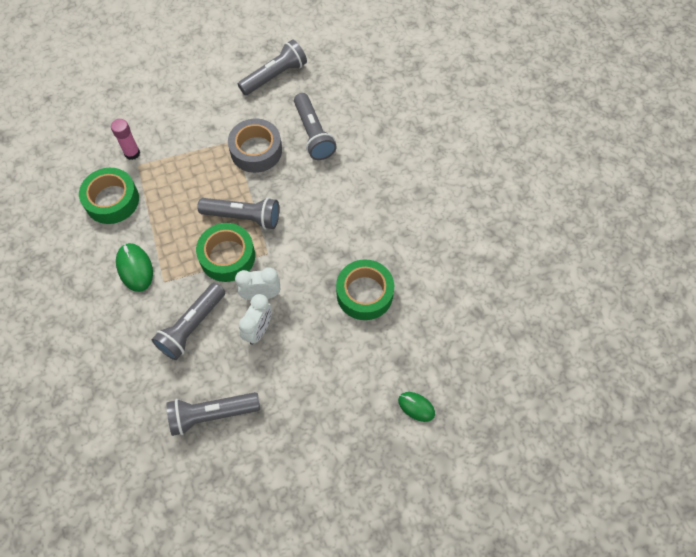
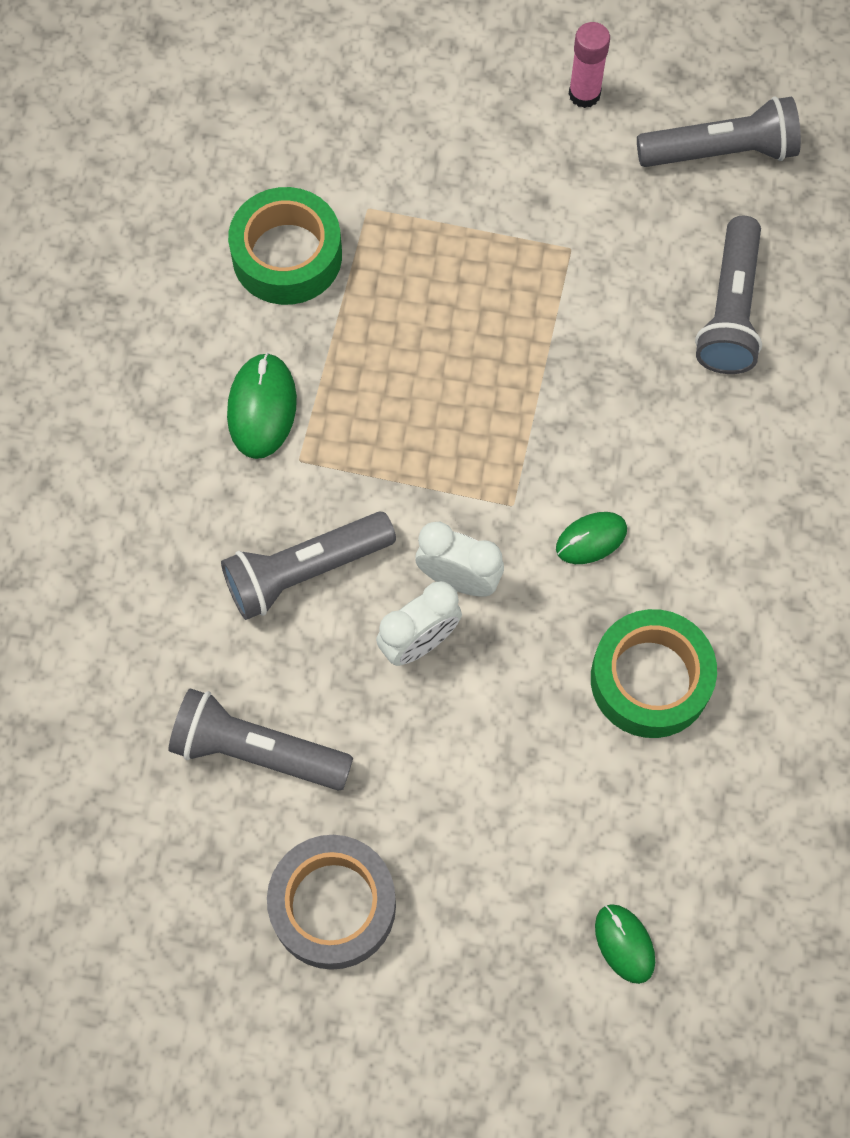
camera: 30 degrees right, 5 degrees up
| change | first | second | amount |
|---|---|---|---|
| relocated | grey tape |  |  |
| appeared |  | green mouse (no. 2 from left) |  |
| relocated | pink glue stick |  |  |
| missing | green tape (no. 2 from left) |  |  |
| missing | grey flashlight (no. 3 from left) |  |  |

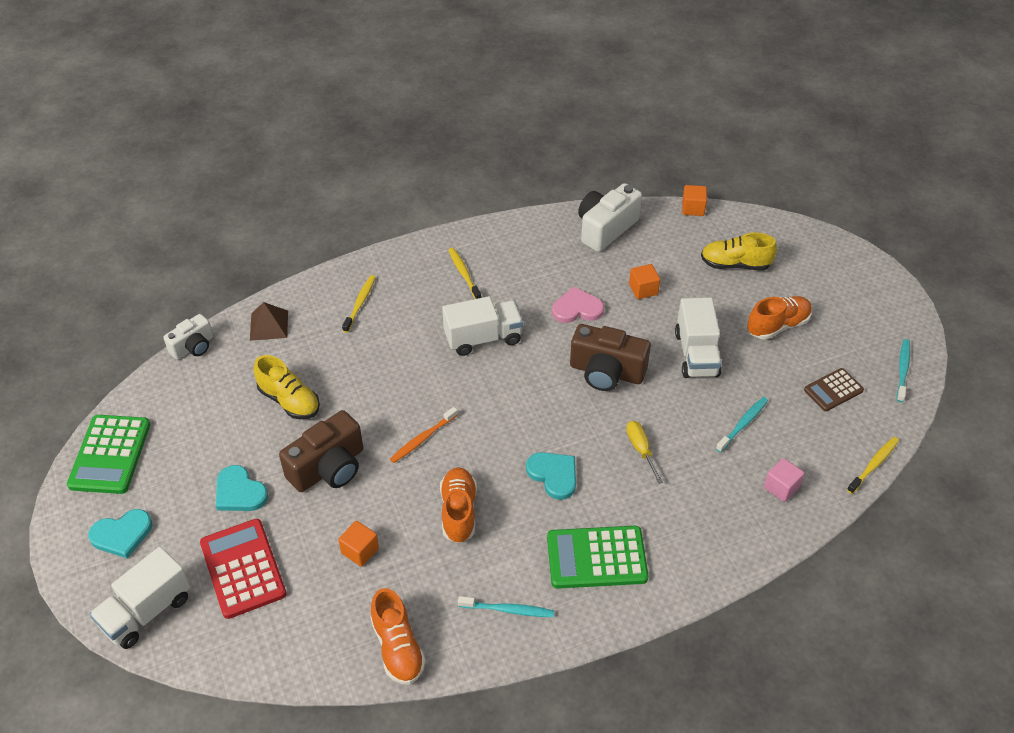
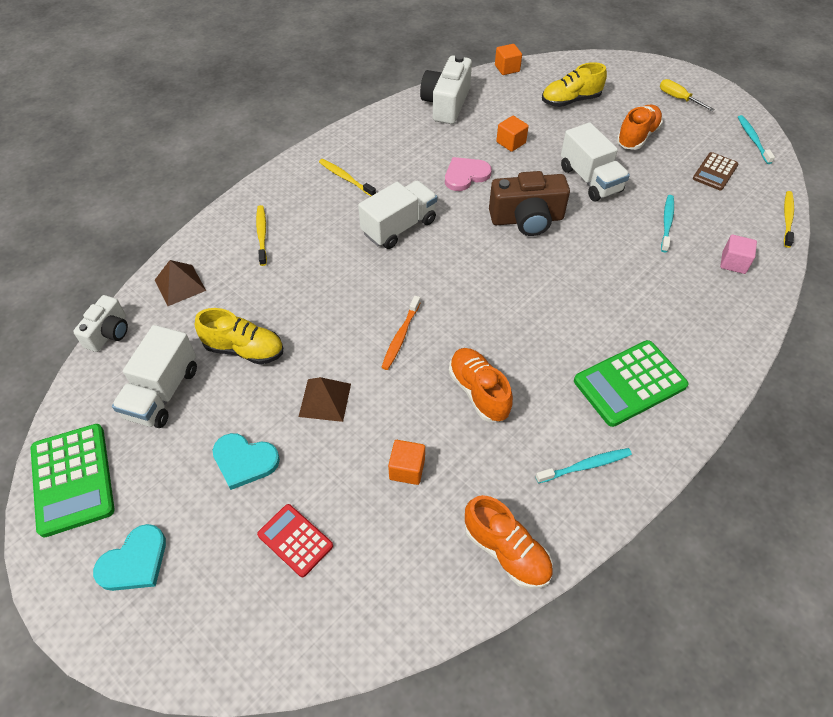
camera: 25 degrees left, 5 degrees up
| change | first | second | amount |
|---|---|---|---|
| relocated | white truck (no. 1 from left) |  |  |
| size | red calculator |  | x0.60 |
| exchanged | brown camera (no. 1 from left) | brown pyramid (no. 2 from left) |  |
| relocated | yellow screwdriver |  |  |
| missing | turquoise heart (no. 3 from left) |  |  |

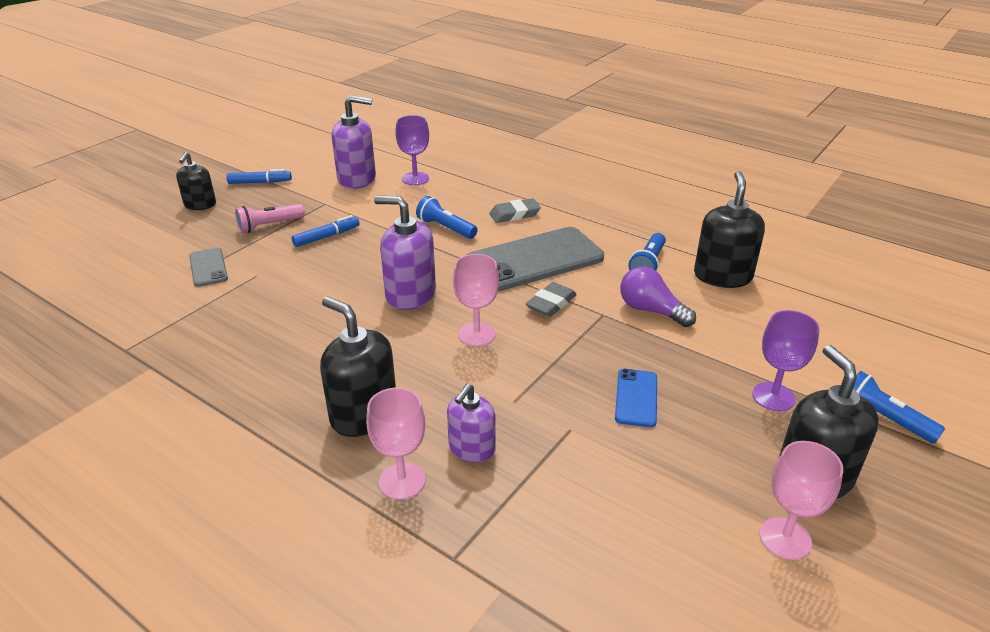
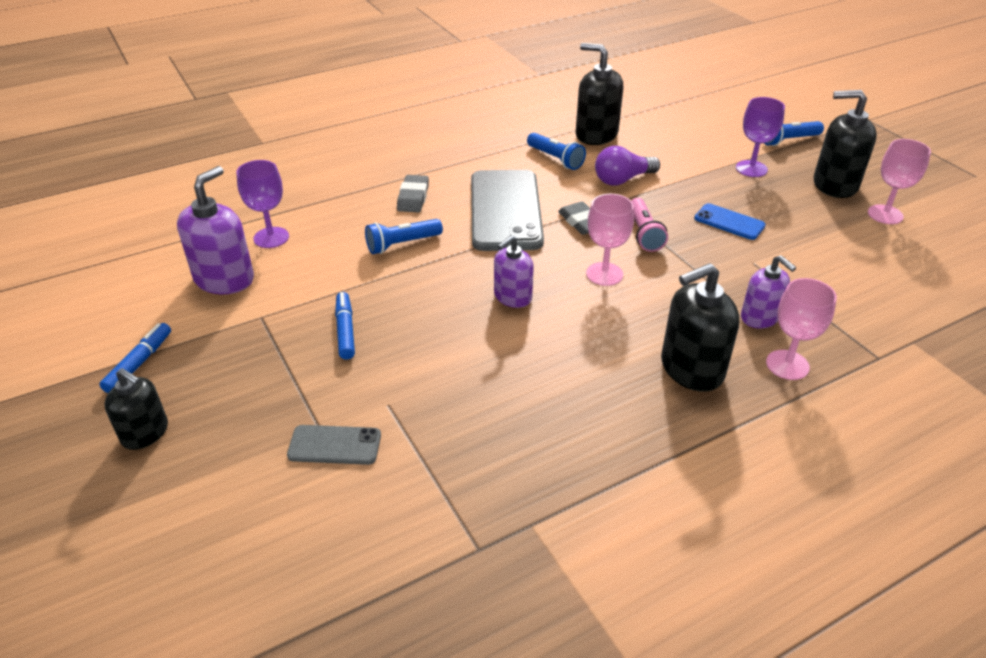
camera: 65 degrees left, 5 degrees up
| change | first | second | amount |
|---|---|---|---|
| size | purple soap dispenser (no. 2 from left) |  | x0.64 |
| relocated | pink flashlight |  |  |

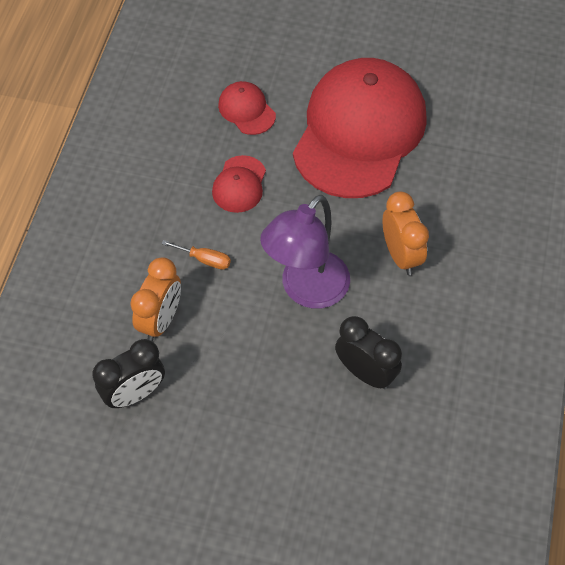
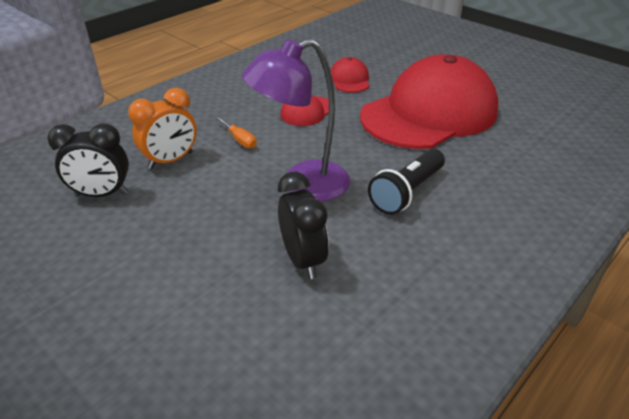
camera: 30 degrees right, 20 degrees down
| change | first | second | amount |
|---|---|---|---|
| exchanged | orange clock (no. 2 from left) | black flashlight |  |

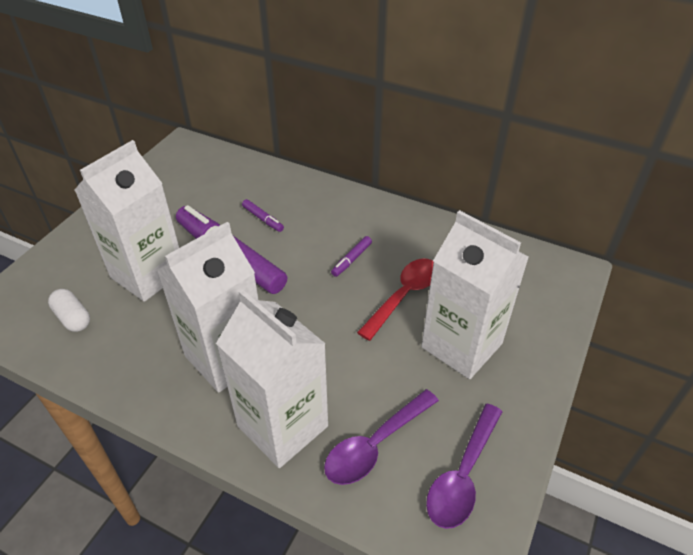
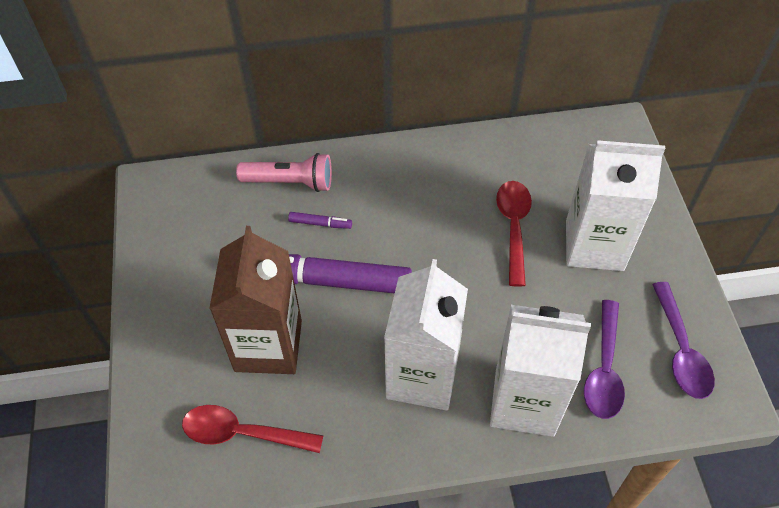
camera: 35 degrees left, 10 degrees up
| change | first | second | amount |
|---|---|---|---|
| exchanged | white capsule | red spoon (no. 1 from left) |  |
| colour | white carton (no. 1 from left) | brown carton |  |
| appeared |  | pink flashlight |  |
| missing | purple marker (no. 3 from left) |  |  |

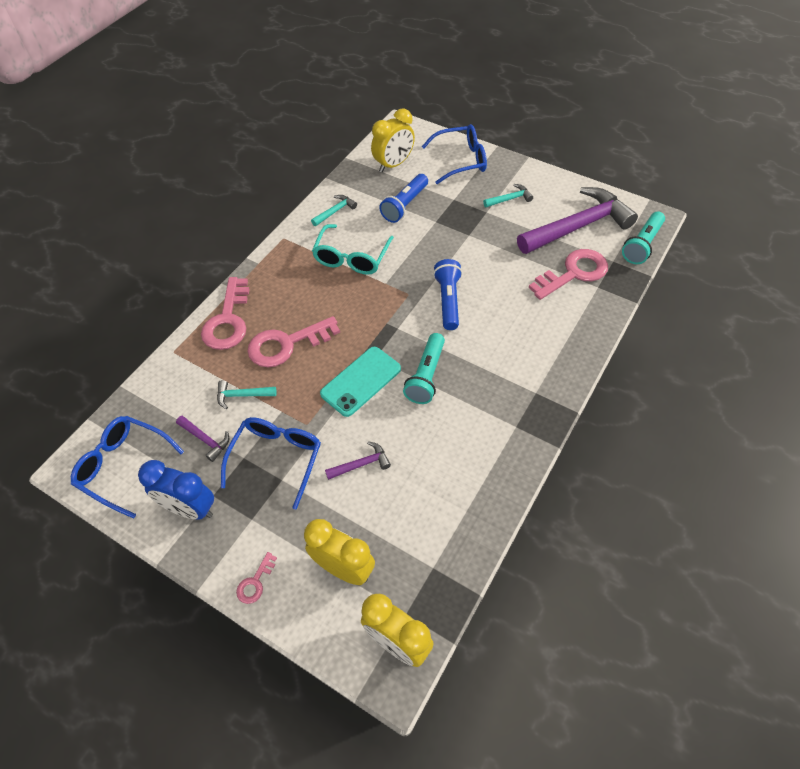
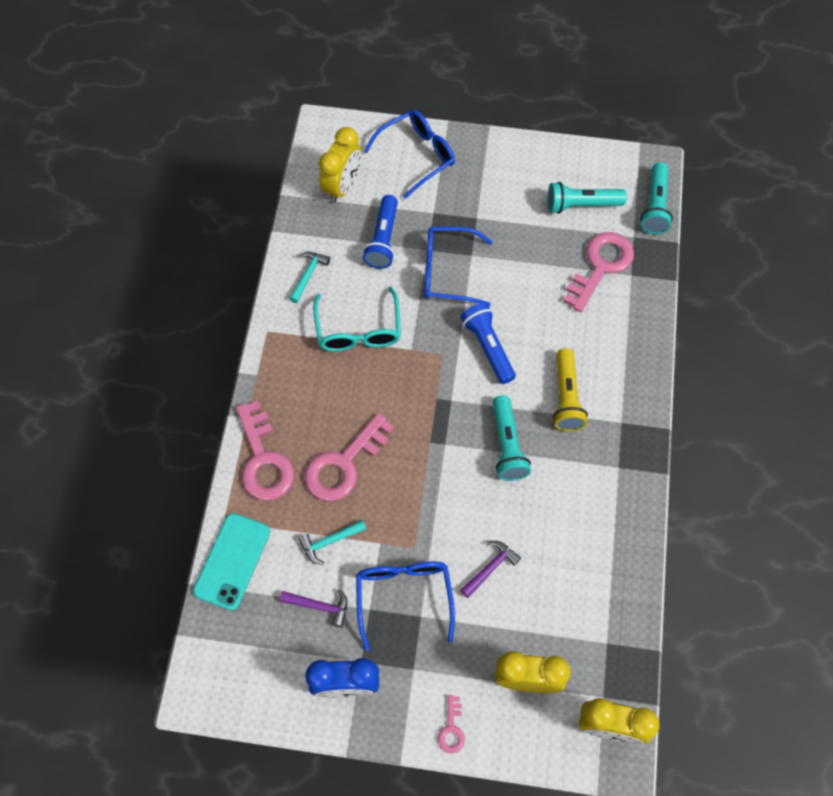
camera: 25 degrees left, 10 degrees up
| change | first | second | amount |
|---|---|---|---|
| relocated | turquoise phone |  |  |
| relocated | blue glasses (no. 1 from left in the first image) | blue glasses (no. 3 from left) |  |
| exchanged | purple hammer (no. 3 from left) | turquoise flashlight (no. 2 from left) |  |
| appeared |  | yellow flashlight |  |
| missing | turquoise hammer (no. 3 from left) |  |  |

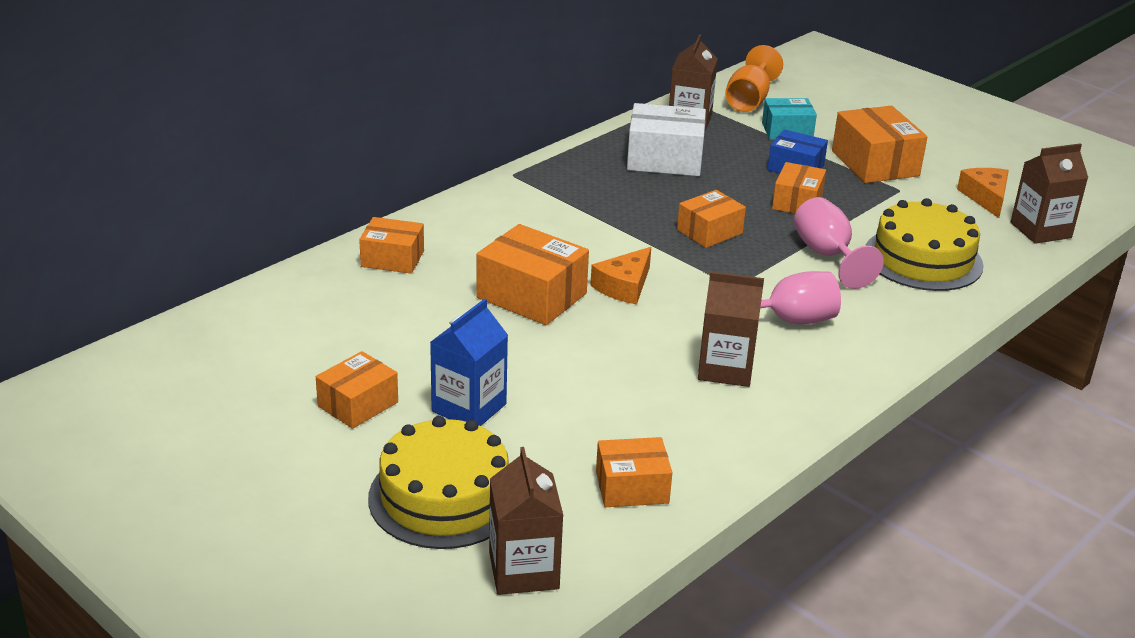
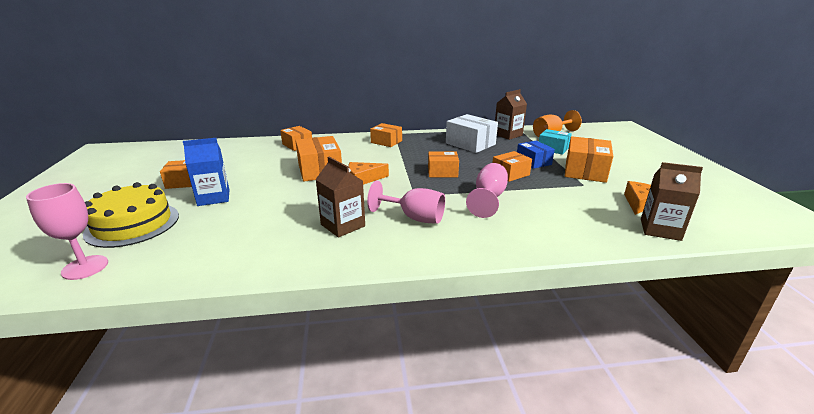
camera: 40 degrees right, 5 degrees down
| change | first | second | amount |
|---|---|---|---|
| exchanged | brown carton (no. 1 from left) | pink goblet (no. 1 from left) |  |
| relocated | orange box (no. 4 from left) |  |  |
| missing | yellow cake (no. 2 from left) |  |  |

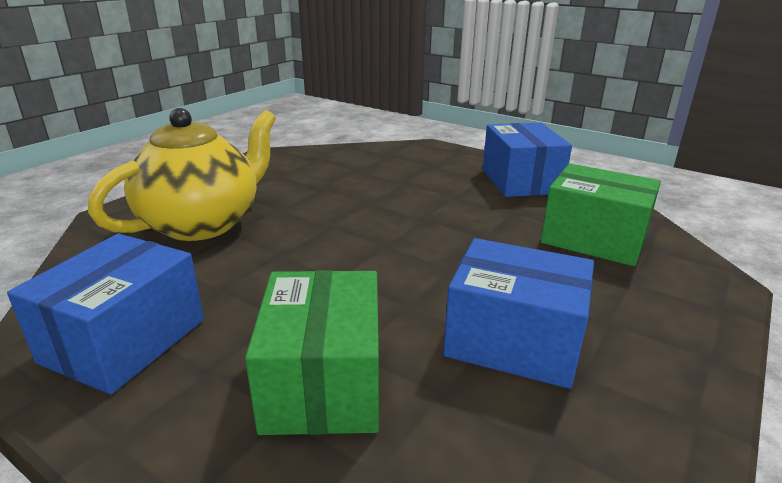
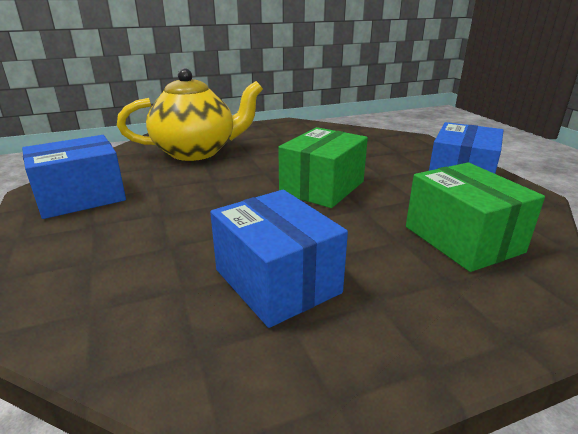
camera: 35 degrees right, 0 degrees up
| change | first | second | amount |
|---|---|---|---|
| relocated | green box (no. 1 from left) |  |  |

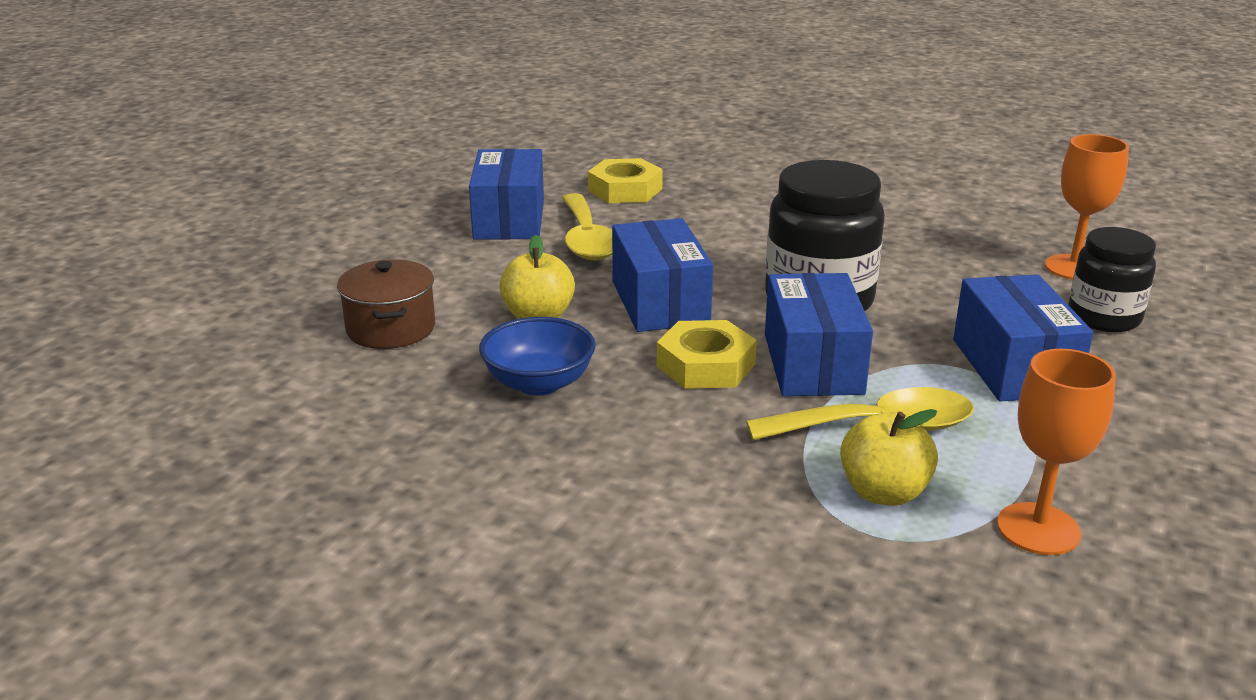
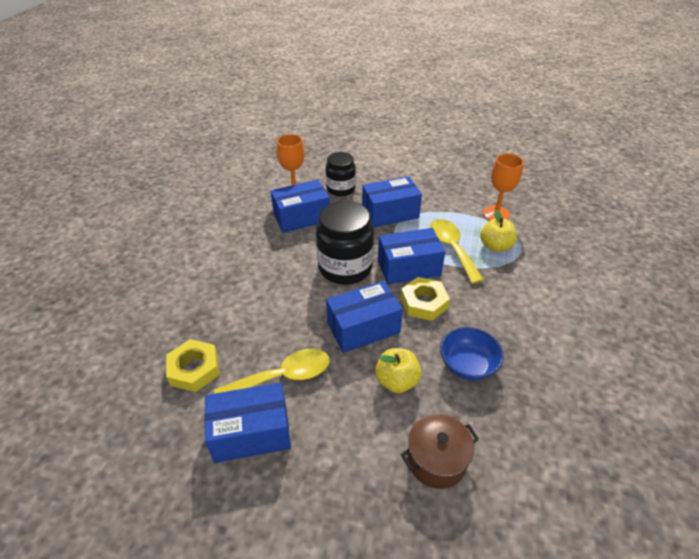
camera: 100 degrees left, 15 degrees up
| change | first | second | amount |
|---|---|---|---|
| appeared |  | blue box (no. 2 from left) |  |

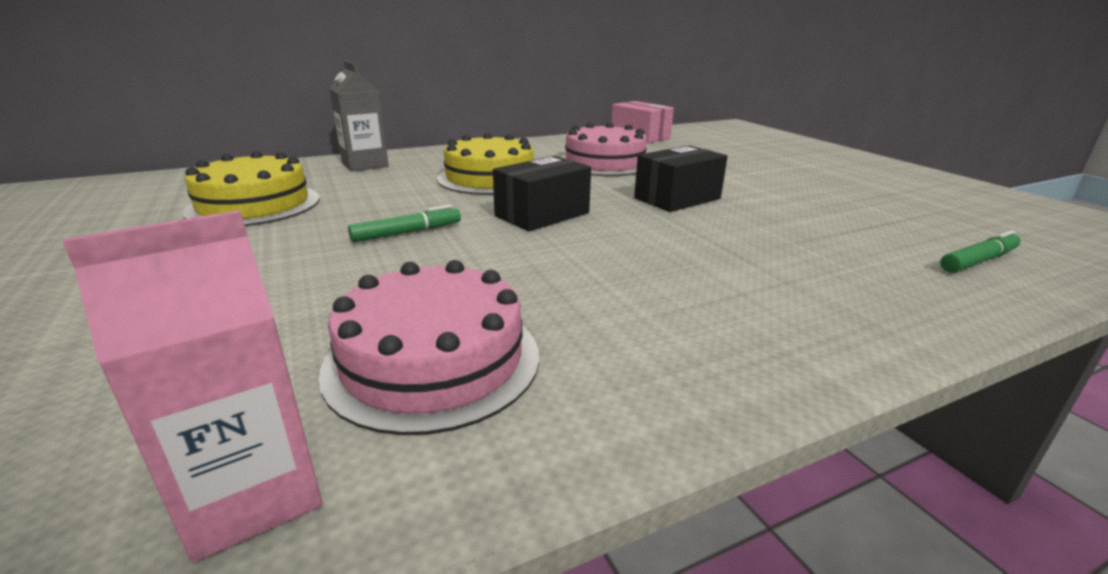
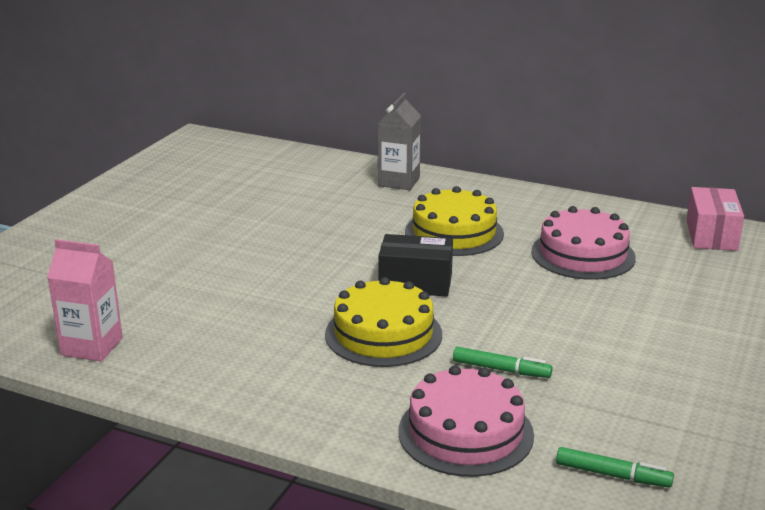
camera: 50 degrees right, 0 degrees up
| change | first | second | amount |
|---|---|---|---|
| relocated | yellow cake (no. 1 from left) |  |  |
| relocated | pink cake (no. 1 from left) |  |  |
| relocated | green marker (no. 1 from left) |  |  |
| missing | black box (no. 2 from left) |  |  |

